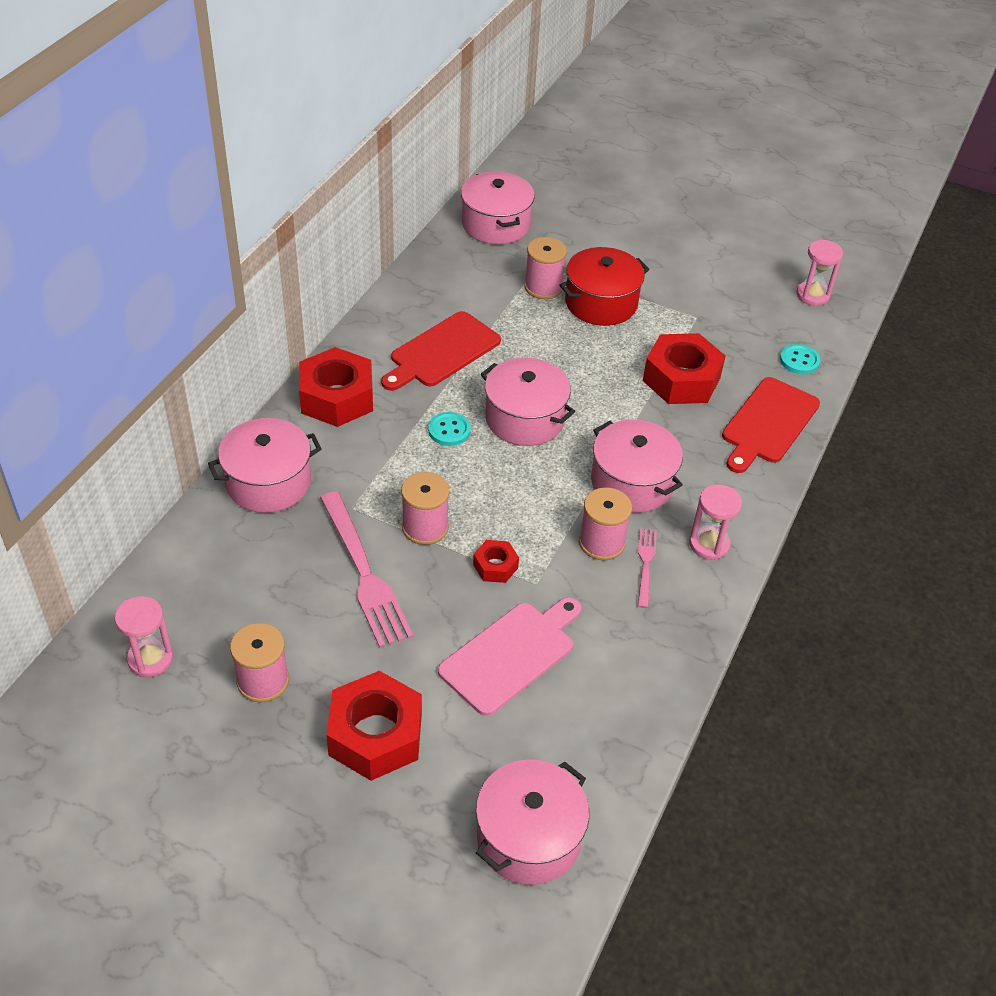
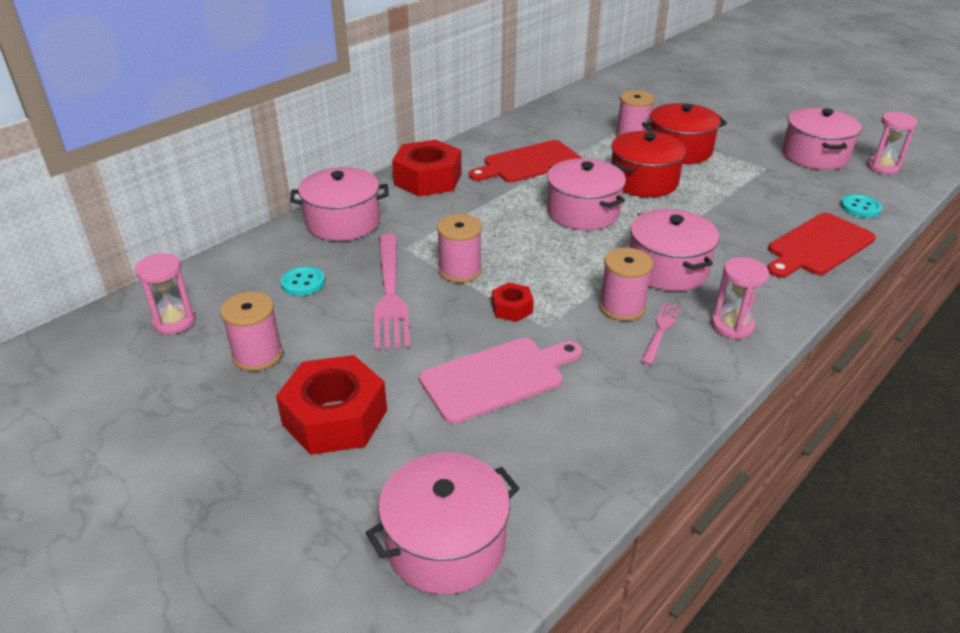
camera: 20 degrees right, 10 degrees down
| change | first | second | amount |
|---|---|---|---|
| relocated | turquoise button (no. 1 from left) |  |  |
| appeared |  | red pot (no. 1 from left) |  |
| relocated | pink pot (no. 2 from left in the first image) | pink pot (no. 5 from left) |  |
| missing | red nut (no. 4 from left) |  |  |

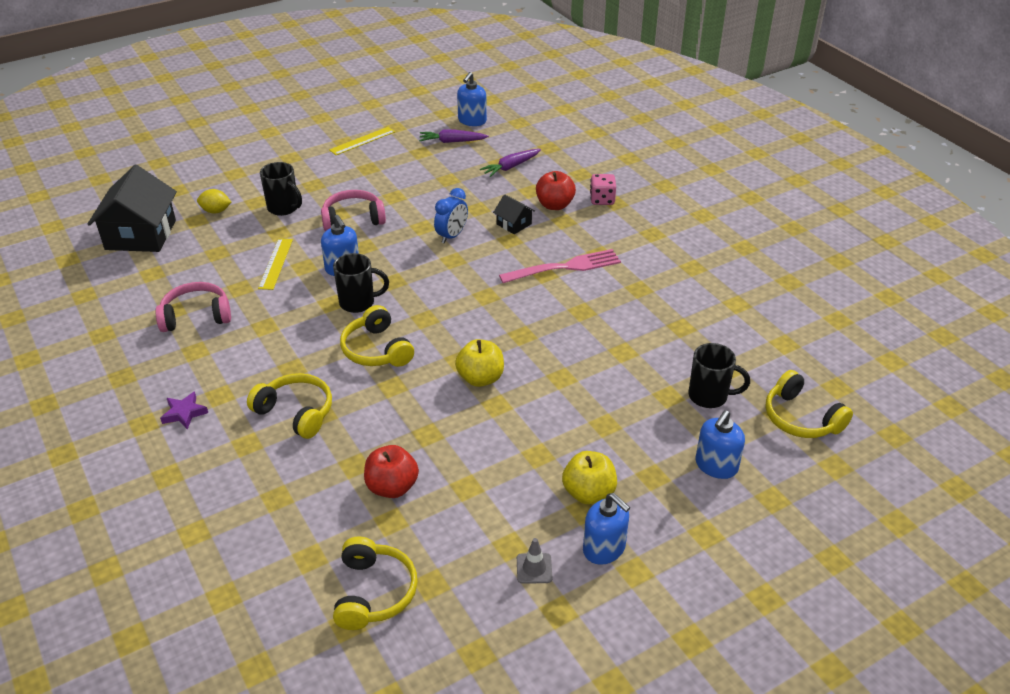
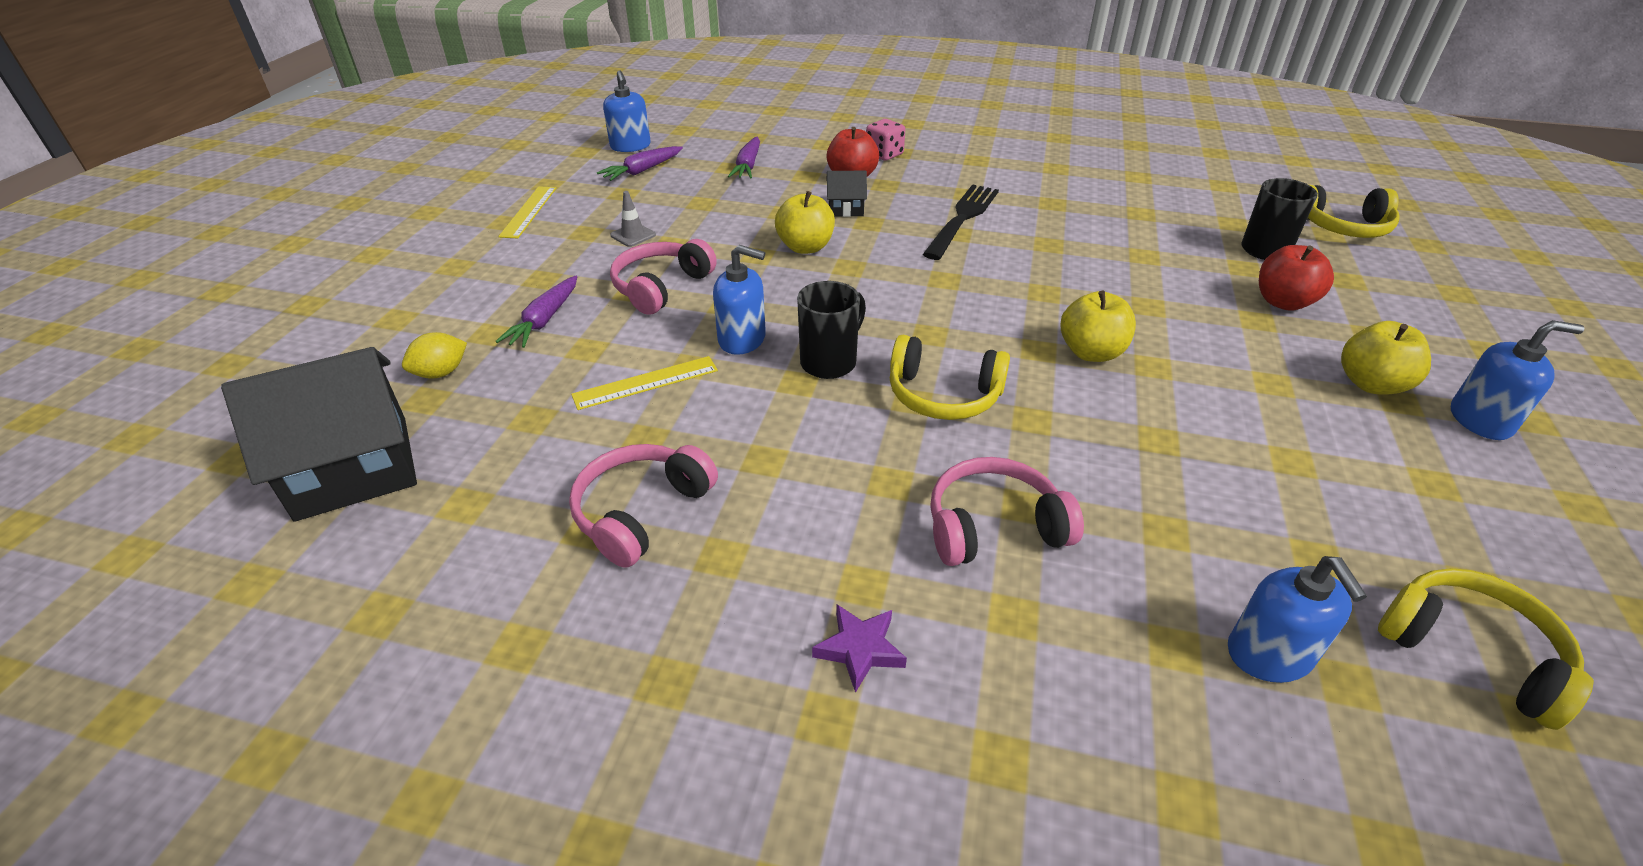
camera: 45 degrees left, 0 degrees up
| change | first | second | amount |
|---|---|---|---|
| spun | black house (no. 1 from left) |  | 75 degrees counterclockwise |
| exchanged | black mug (no. 1 from left) | purple carrot (no. 1 from left) |  |
| spun | yellow ruler (no. 1 from left in the first image) | yellow ruler (no. 2 from left) | 75 degrees counterclockwise |
| relocated | grey traffic cone |  |  |
| exchanged | blue clock | yellow apple (no. 1 from left) |  |
| colour | pink fork | black fork |  |
| colour | yellow headphones (no. 1 from left) | pink headphones (no. 3 from left) |  |
| relocated | blue soap dispenser (no. 4 from left in the first image) | blue soap dispenser (no. 3 from left) |  |
| relocated | red apple (no. 1 from left in the first image) | red apple (no. 2 from left) |  |

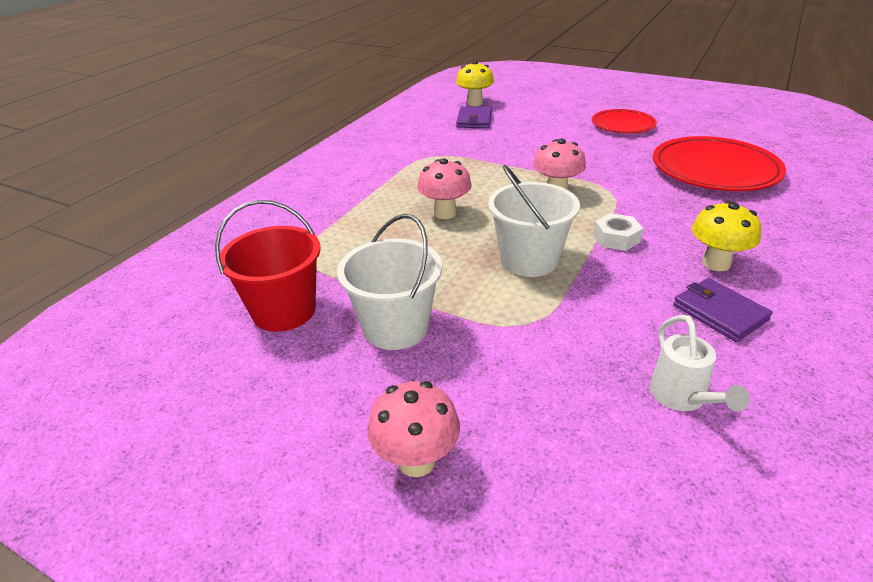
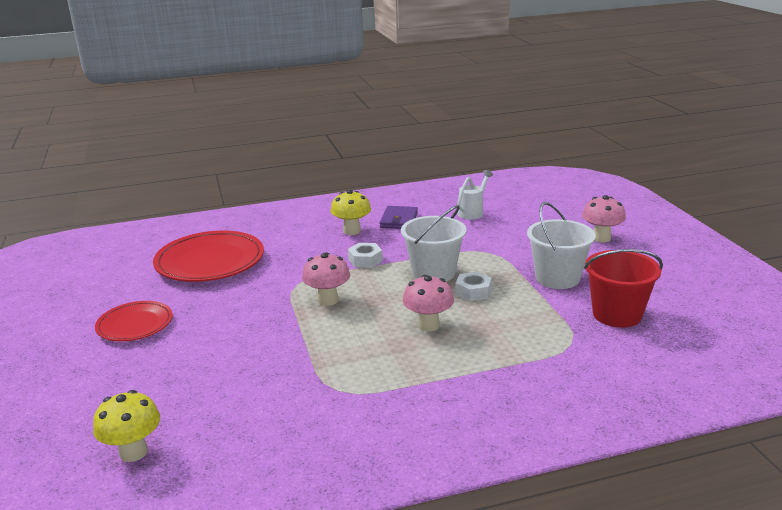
camera: 135 degrees left, 10 degrees down
| change | first | second | amount |
|---|---|---|---|
| appeared |  | white nut (no. 2 from left) |  |
| missing | purple wallet (no. 1 from left) |  |  |

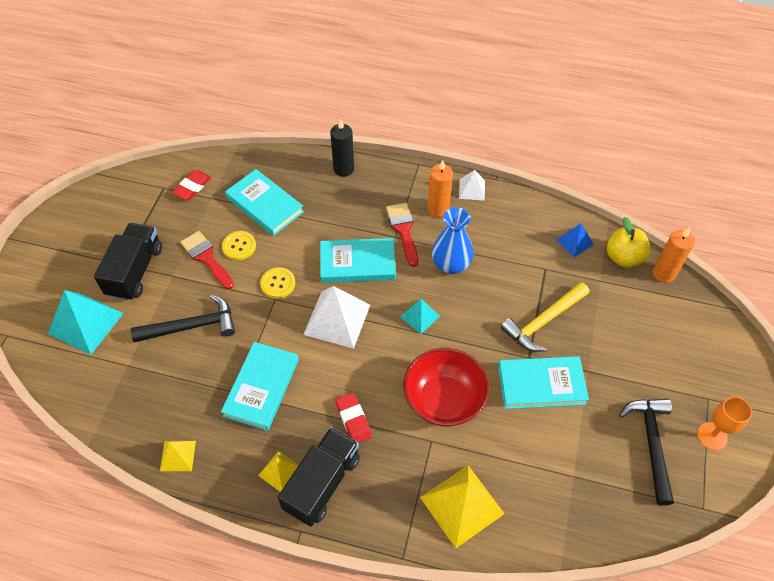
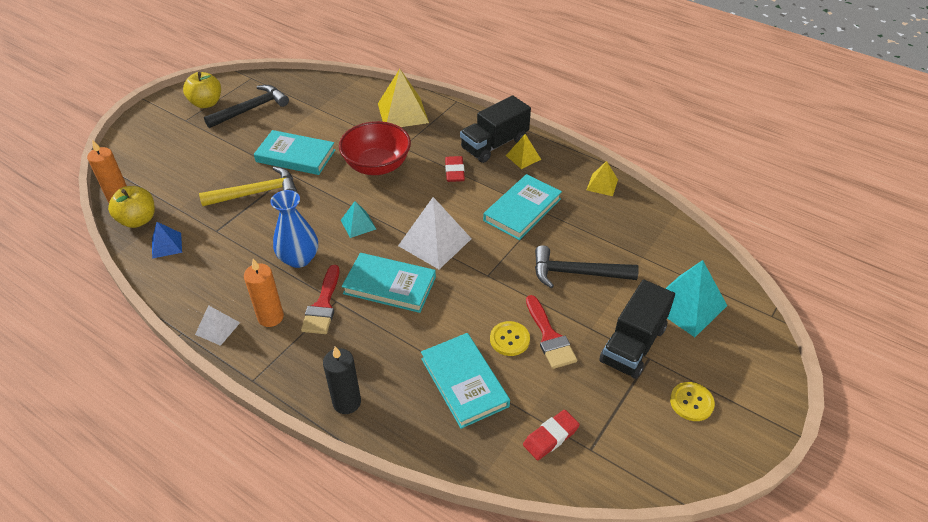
camera: 160 degrees left, 10 degrees down
| change | first | second | amount |
|---|---|---|---|
| exchanged | orange goblet | yellow apple (no. 2 from left) |  |
| spun | black hammer (no. 2 from left in the first image) | black hammer (no. 1 from left) | 150 degrees counterclockwise |
| relocated | yellow button (no. 2 from left) |  |  |

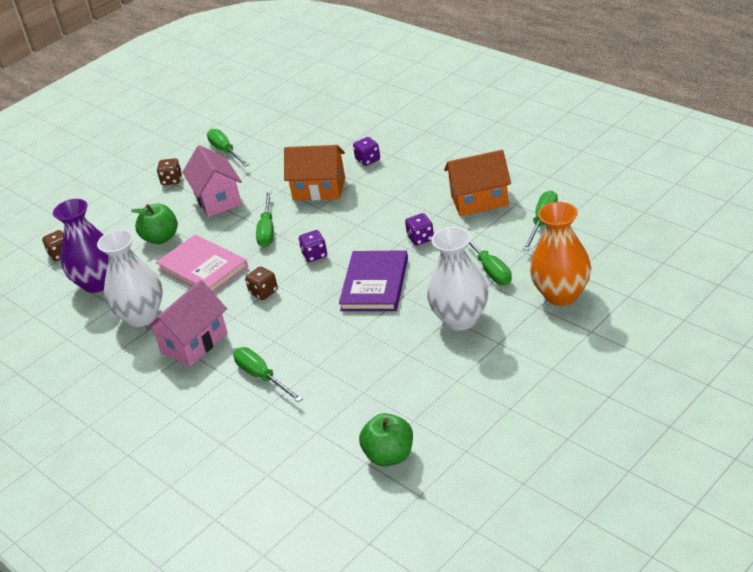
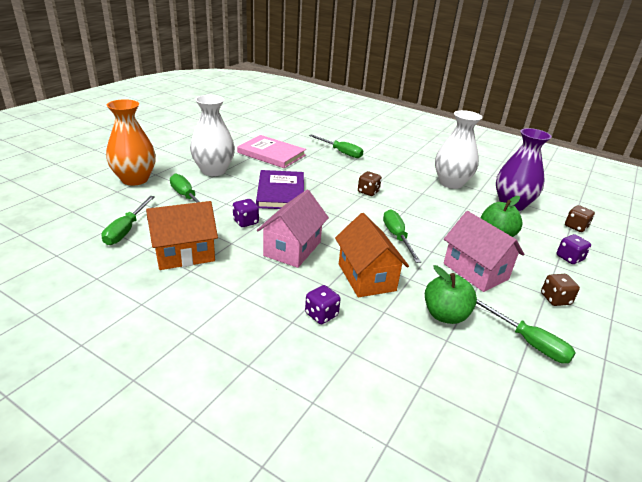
camera: 160 degrees right, 5 degrees down
| change | first | second | amount |
|---|---|---|---|
| relocated | pink book |  |  |
| relocated | pink house (no. 1 from left) |  |  |
| spun | orange house (no. 1 from left in the first image) | orange house (no. 2 from left) | 75 degrees clockwise |
| relocated | green apple (no. 2 from left in the first image) | green apple (no. 1 from left) |  |
| relocated | purple dice (no. 1 from left in the first image) | purple dice (no. 3 from left) |  |

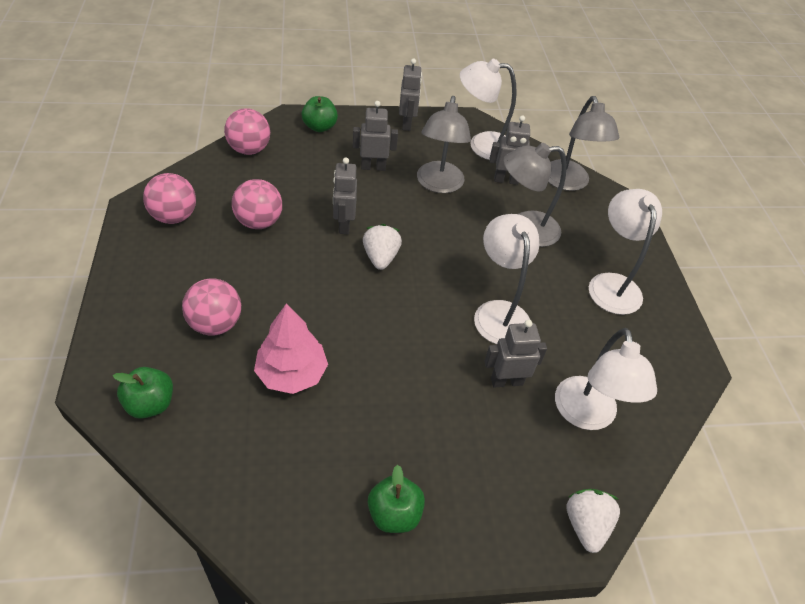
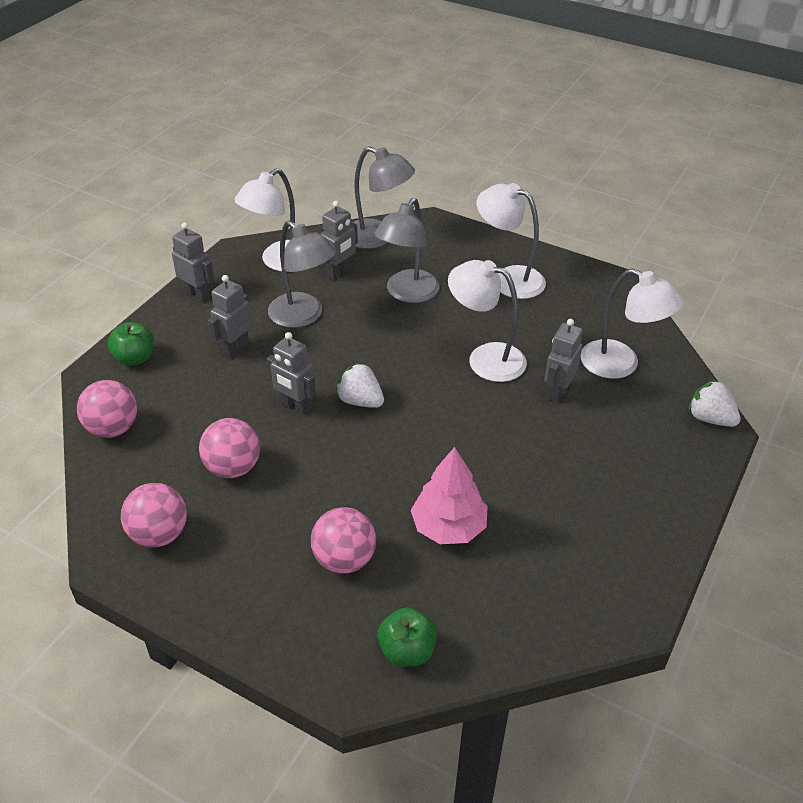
camera: 50 degrees left, 5 degrees down
| change | first | second | amount |
|---|---|---|---|
| missing | green apple (no. 3 from left) |  |  |

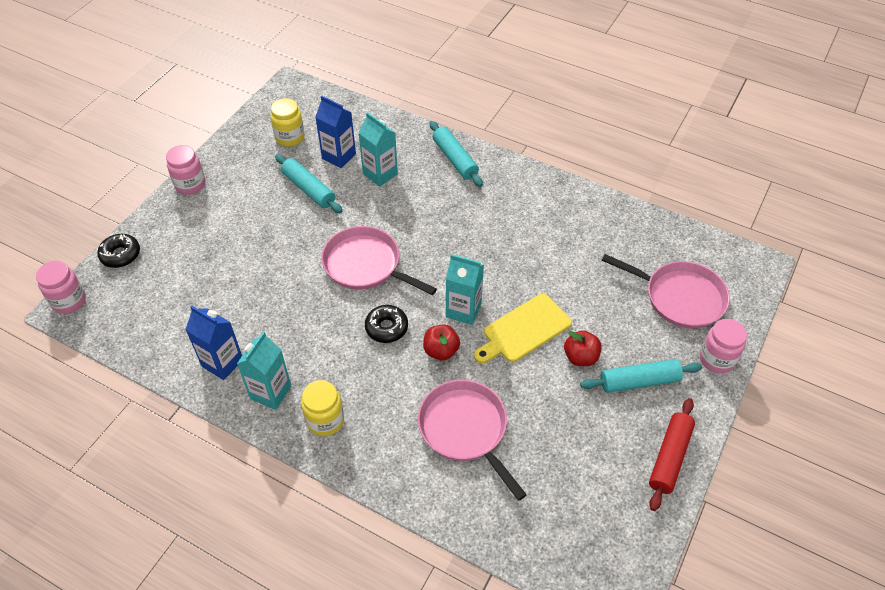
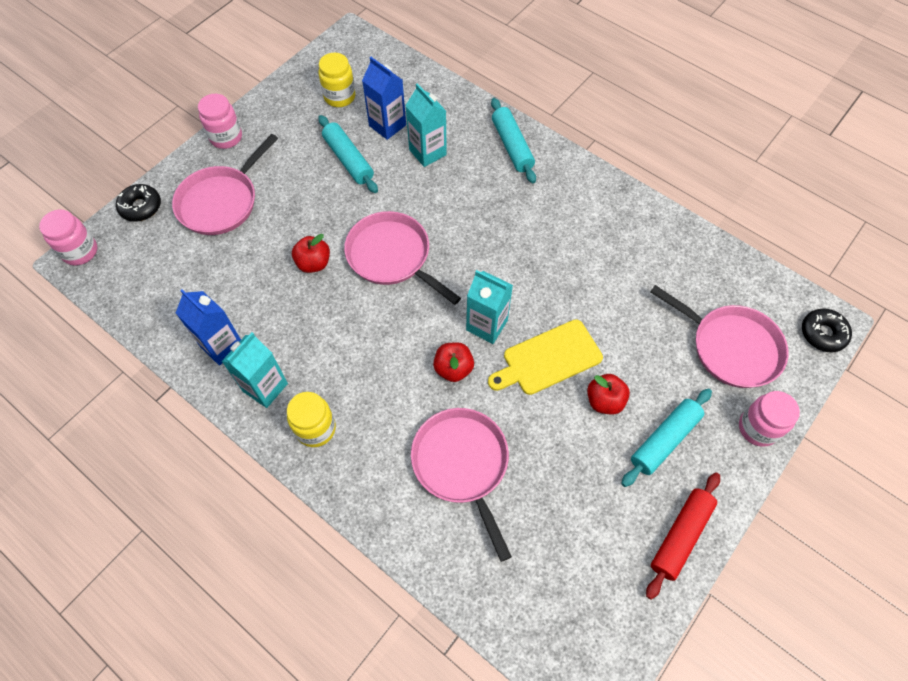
camera: 10 degrees right, 10 degrees up
| change | first | second | amount |
|---|---|---|---|
| appeared |  | pink pan (no. 1 from left) |  |
| appeared |  | red apple (no. 1 from left) |  |
| spun | turquoise rolling pin (no. 3 from left) |  | 45 degrees counterclockwise |
| relocated | black donut (no. 2 from left) |  |  |

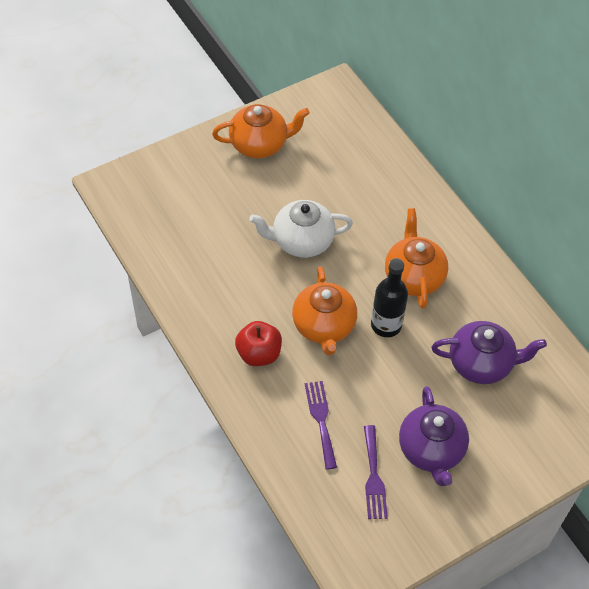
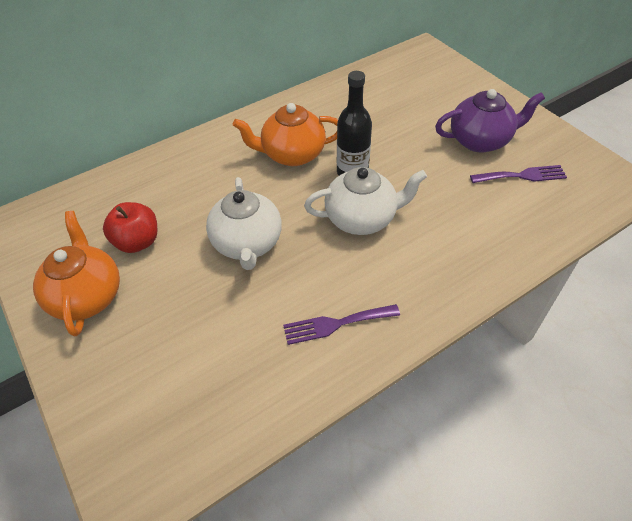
camera: 90 degrees left, 5 degrees down
| change | first | second | amount |
|---|---|---|---|
| relocated | red apple |  |  |
| relocated | purple fork (no. 1 from left) |  |  |
| colour | orange teapot (no. 2 from left) | white teapot (no. 2 from left) |  |
| missing | purple teapot (no. 2 from left) |  |  |

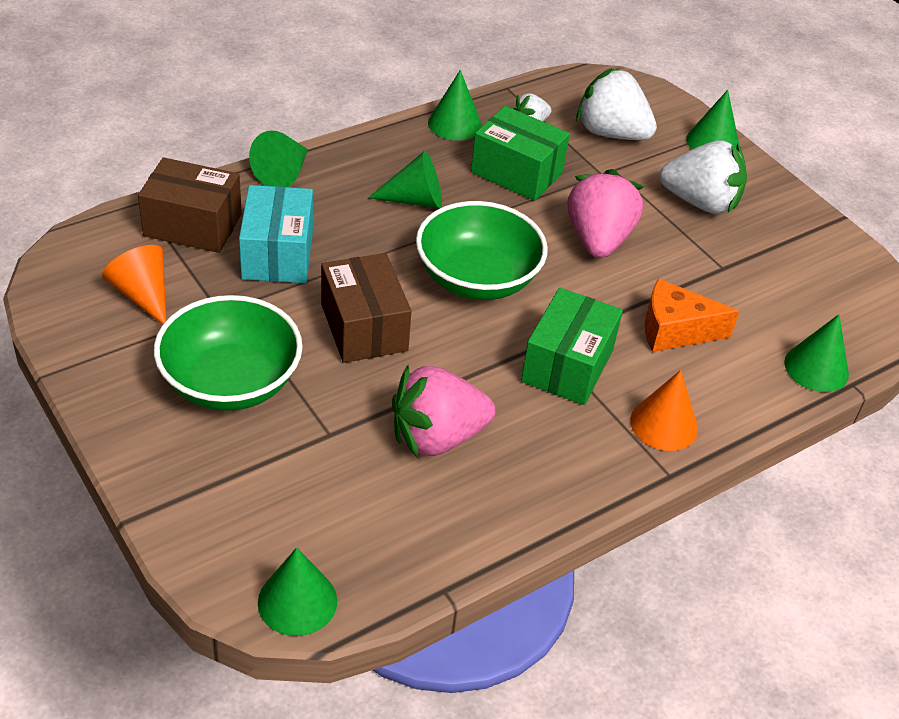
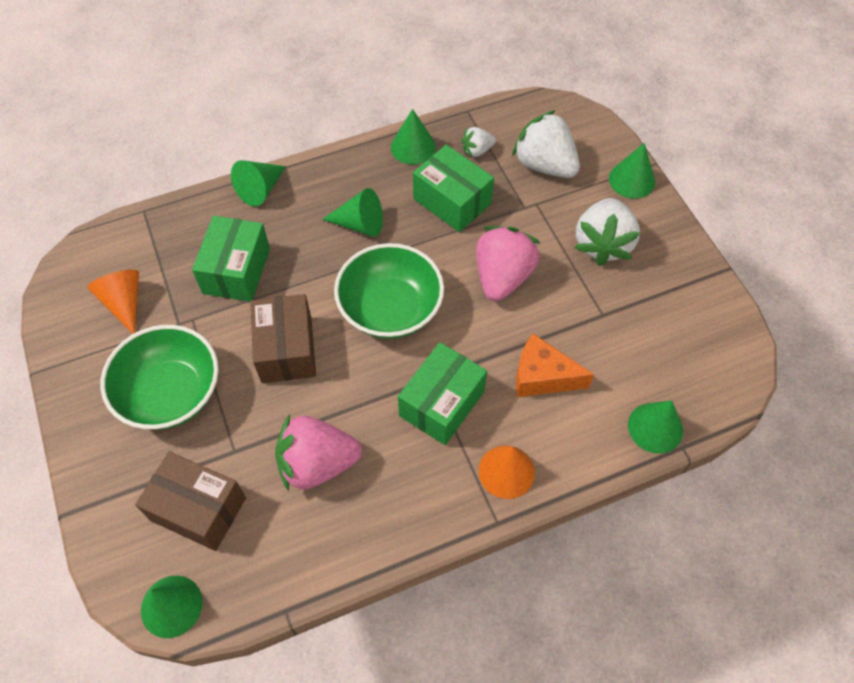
camera: 15 degrees right, 15 degrees up
| change | first | second | amount |
|---|---|---|---|
| relocated | brown box (no. 1 from left) |  |  |
| colour | turquoise box | green box (no. 1 from left) |  |
| spun | white strawberry (no. 3 from left) |  | 75 degrees clockwise |

